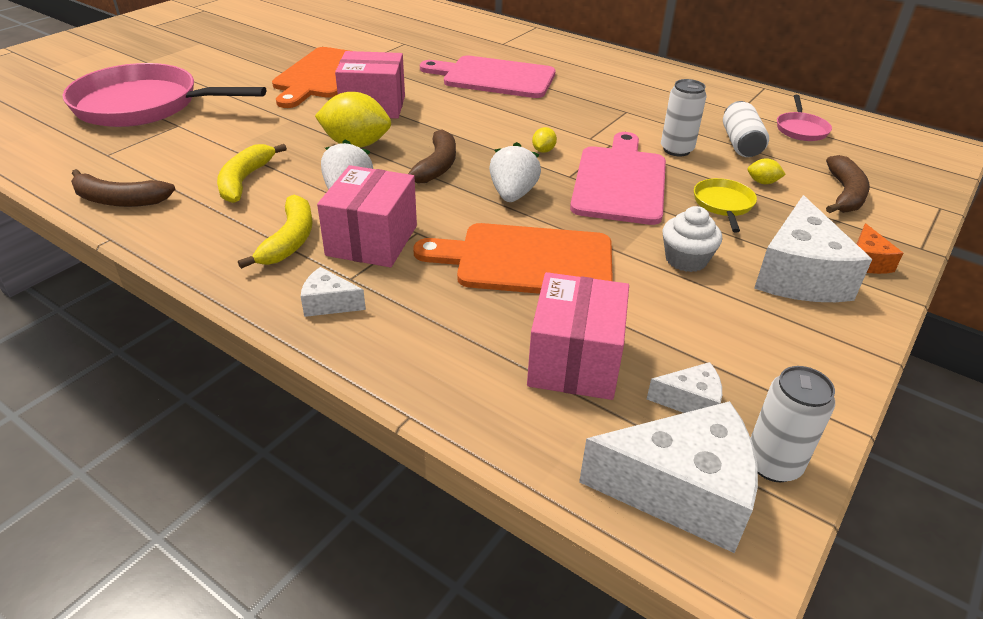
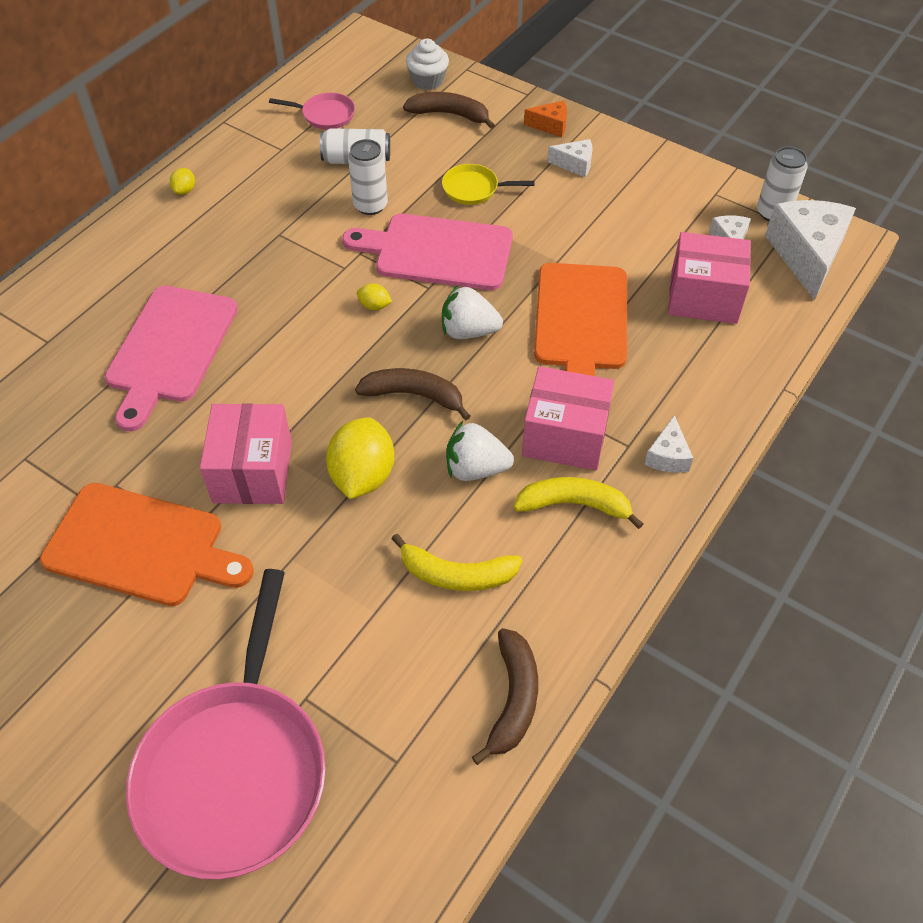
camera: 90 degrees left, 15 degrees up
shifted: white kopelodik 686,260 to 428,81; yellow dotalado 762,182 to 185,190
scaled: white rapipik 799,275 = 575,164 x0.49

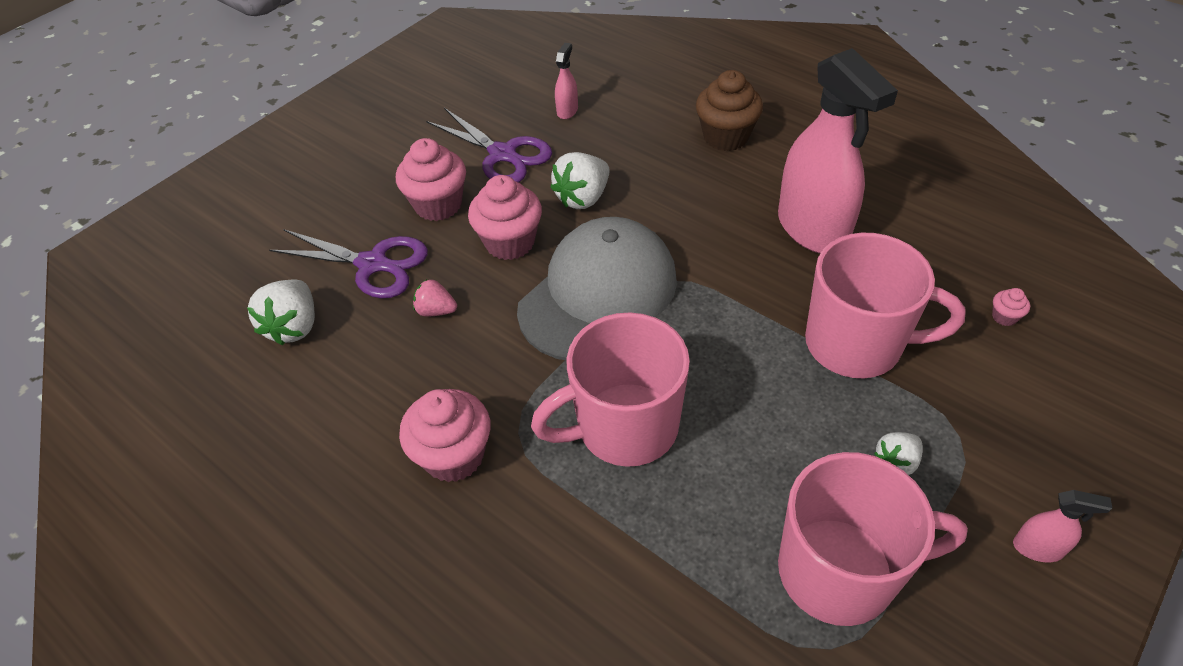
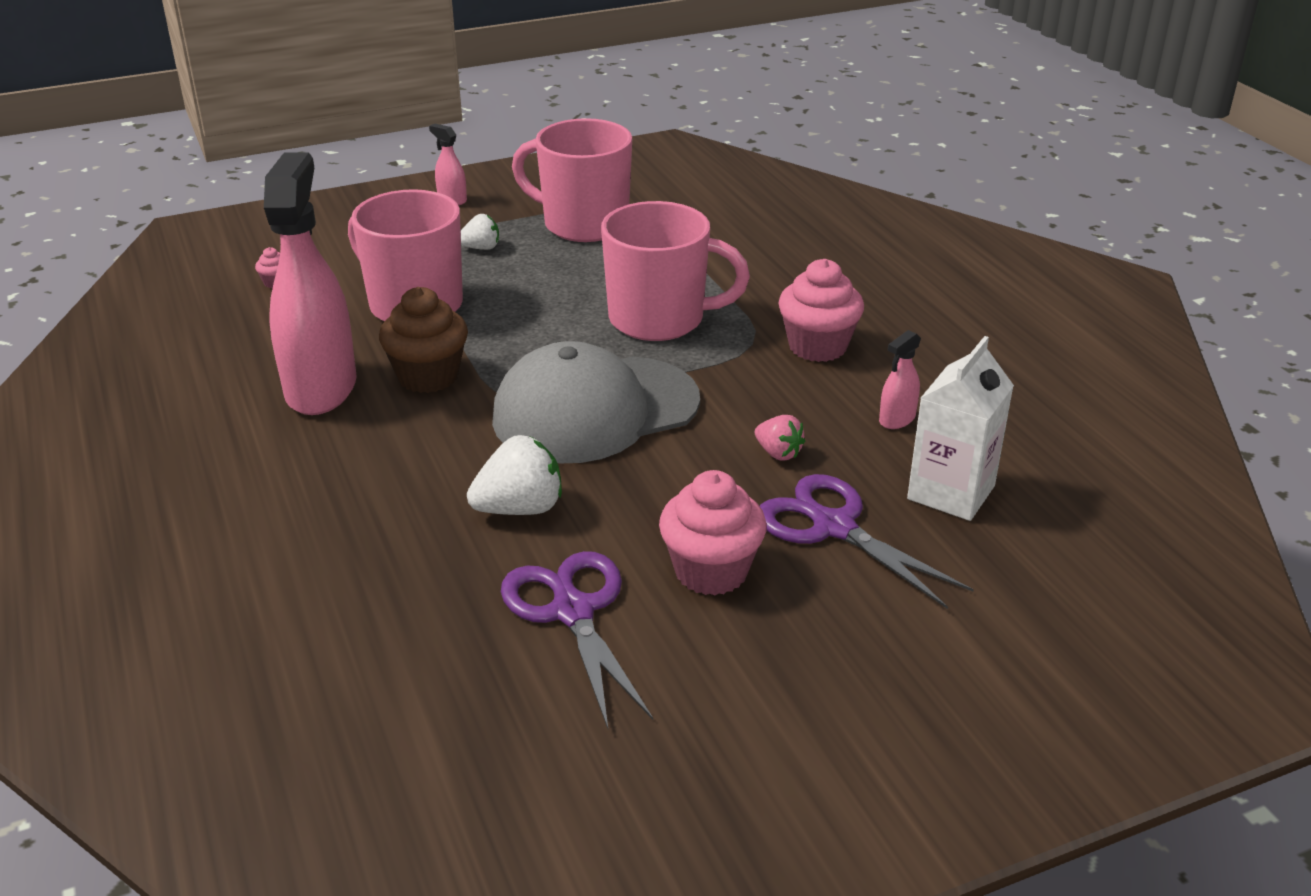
camera: 155 degrees left, 15 degrees down
gone: pink kopelodik 510,242
shifted: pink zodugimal 567,111 to 897,419; brown kopelodik 726,137 to 428,376
swapped: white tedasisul 294,326 to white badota 951,492

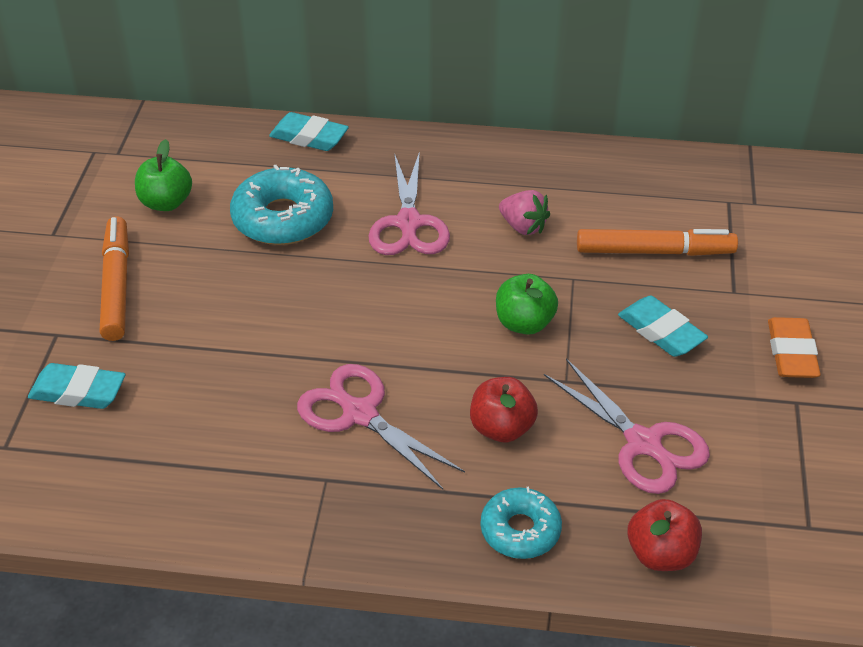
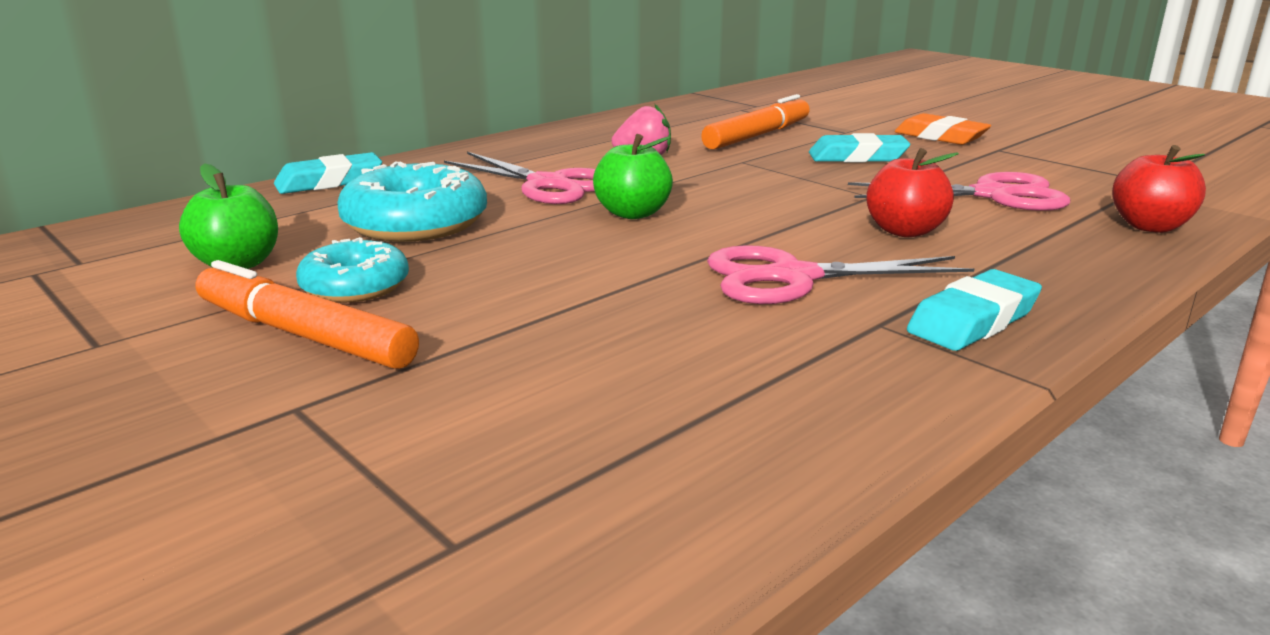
camera: 50 degrees left, 20 degrees down
shifted: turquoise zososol 78,392 to 973,321; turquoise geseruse 520,530 to 355,286; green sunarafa 524,323 to 633,213

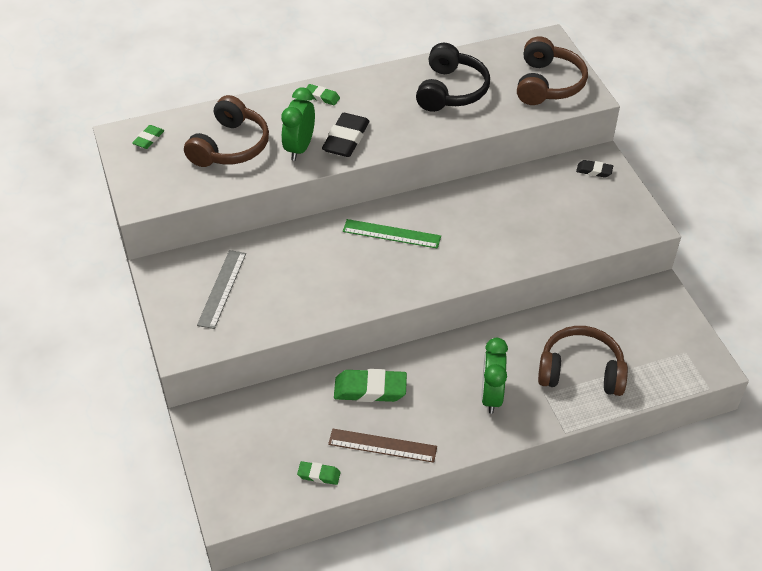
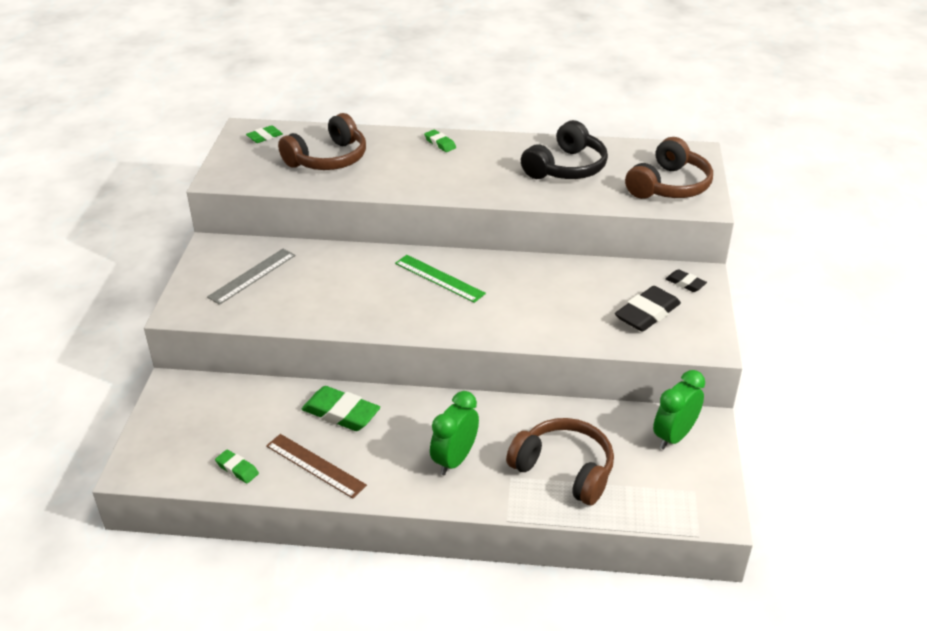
camera: 25 degrees right, 10 degrees down
shifted: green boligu 300,148 to 674,436; black zososol 346,139 to 647,314

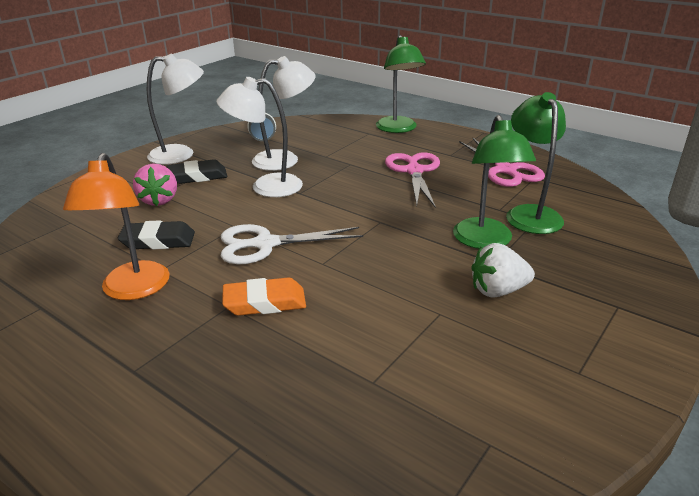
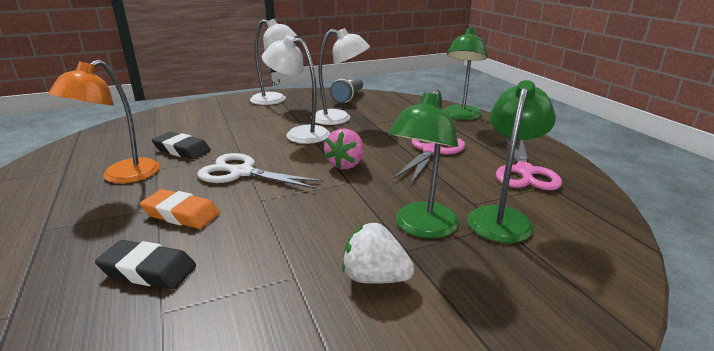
camera: 30 degrees right, 5 degrees down
shifted: pink tedasisul 159,200 to 346,164; black zososol 198,176 to 148,270

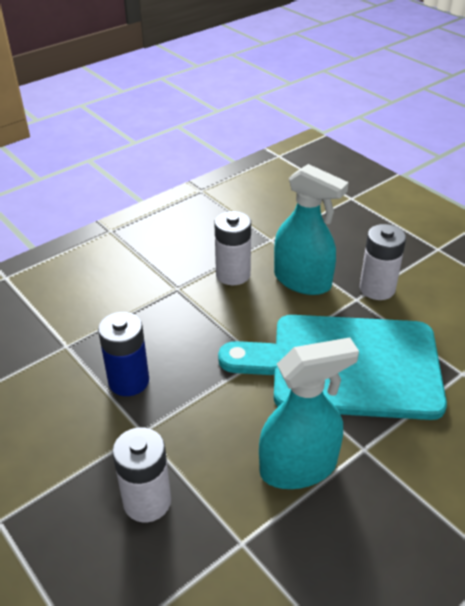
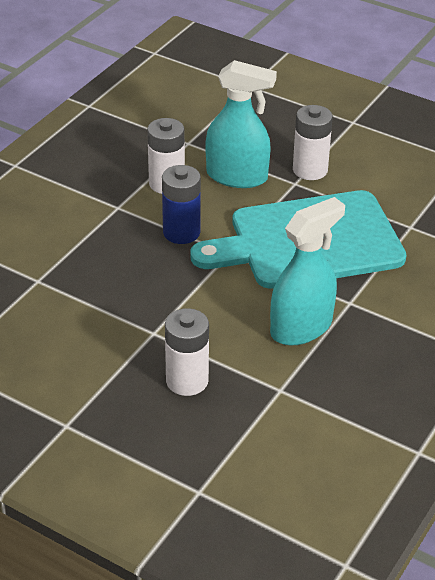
camera: 20 degrees left, 0 degrees up
shifted: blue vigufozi 129,381 to 181,232

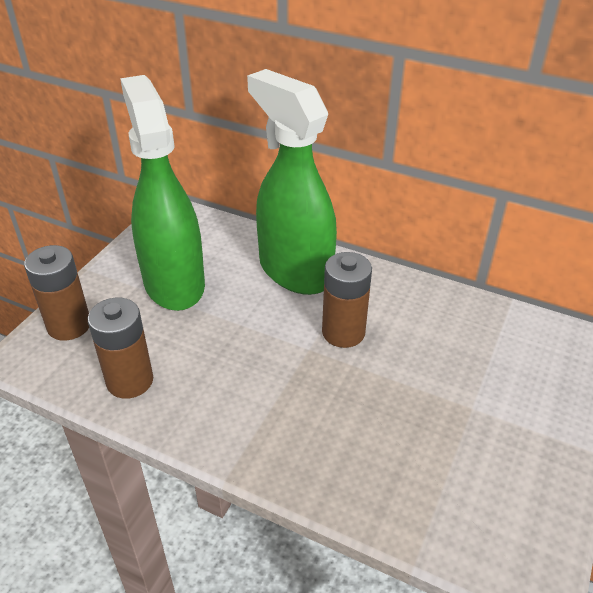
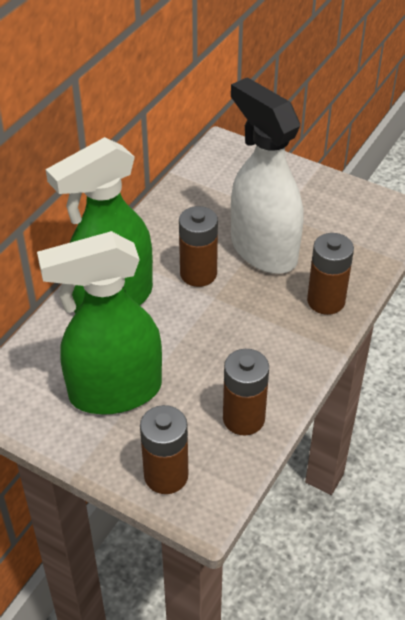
camera: 85 degrees left, 5 degrees up
new: white zodugimal 263,250; brown vigufozi 326,301

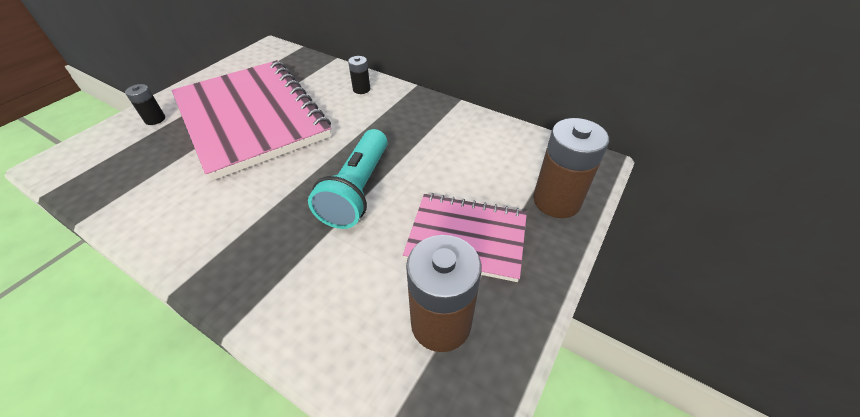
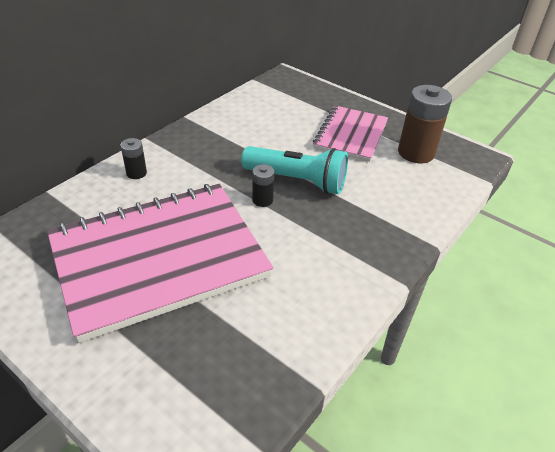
camera: 85 degrees left, 5 degrees down
gone: brown vigufozi 556,201
shifted: black vigufozi 155,119 to 262,200

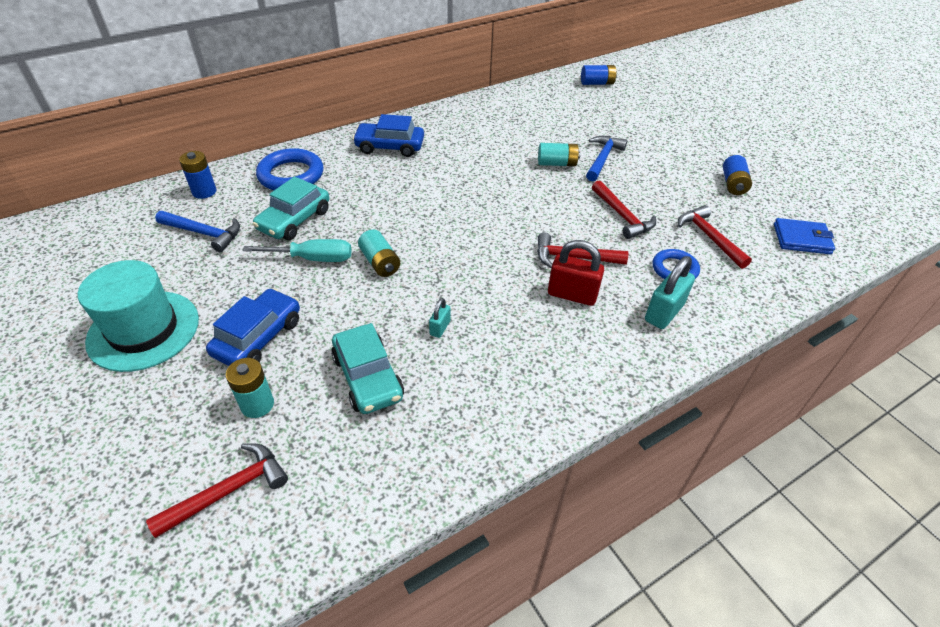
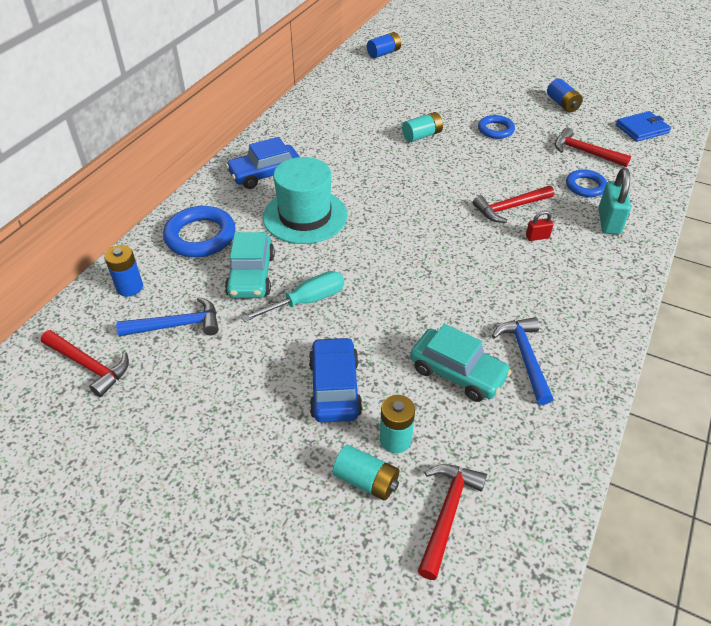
camera: 30 degrees left, 0 degrees up
gone: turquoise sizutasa 440,328
new: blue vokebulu 495,130
shifted: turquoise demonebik 143,330 to 305,216; turquoise vigufozi 380,263 to 366,480; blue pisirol 602,158 to 525,357; red pisirol 622,216 to 89,366
scaled: red sizutasa 572,294 = 537,237 x0.53

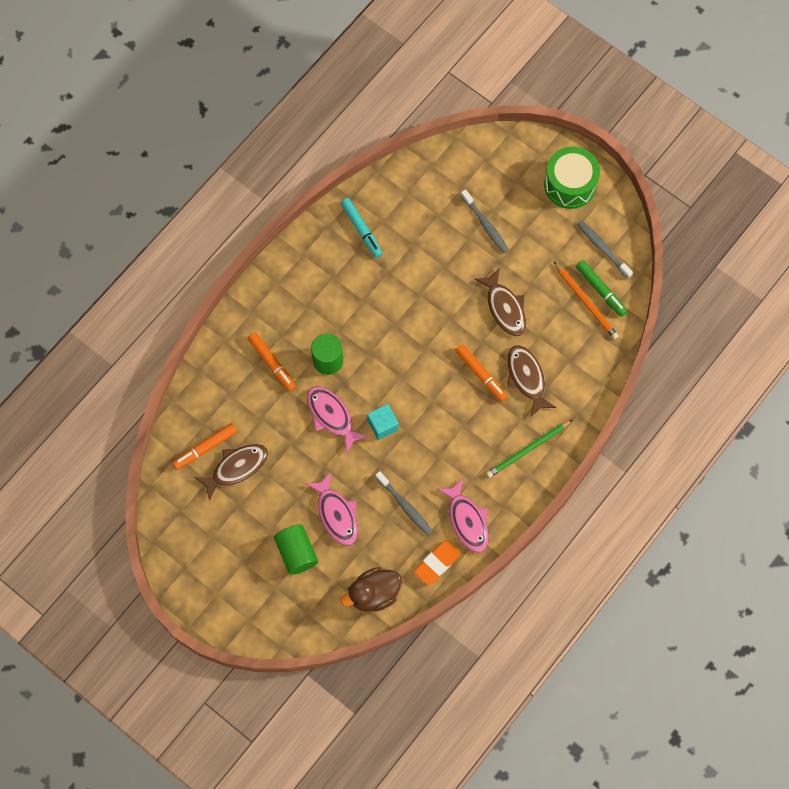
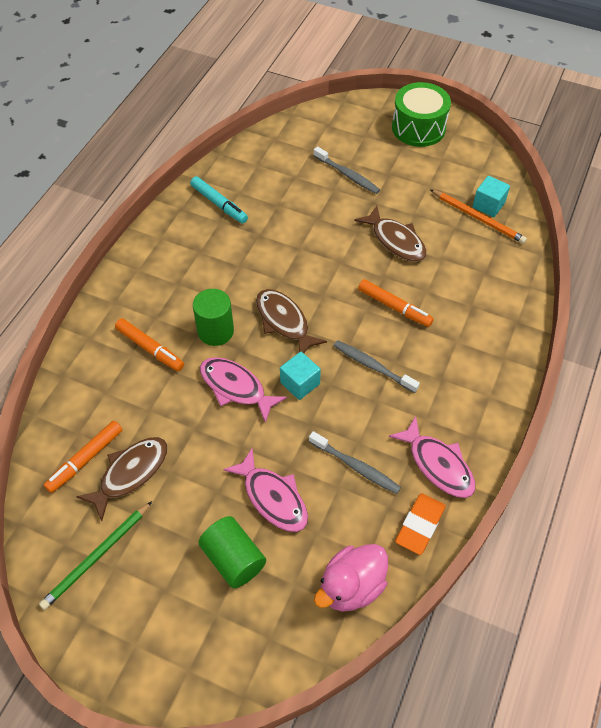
camera: 15 degrees left, 15 degrees down
shifted: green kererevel 528,449 to 97,556; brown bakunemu 526,378 to 284,321; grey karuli 602,248 to 373,366
swapped: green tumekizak 601,290 to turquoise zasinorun 488,205
repainted: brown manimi 374,594 to pink manimi 351,587

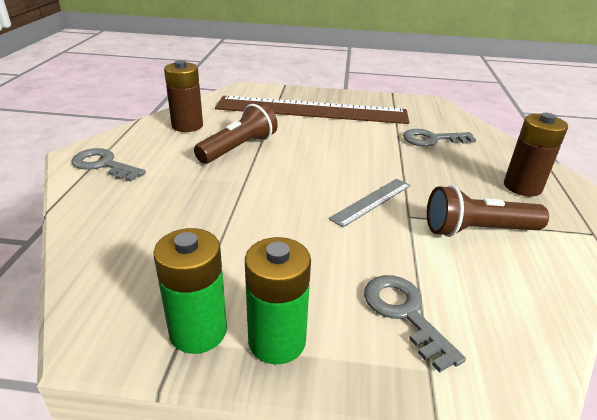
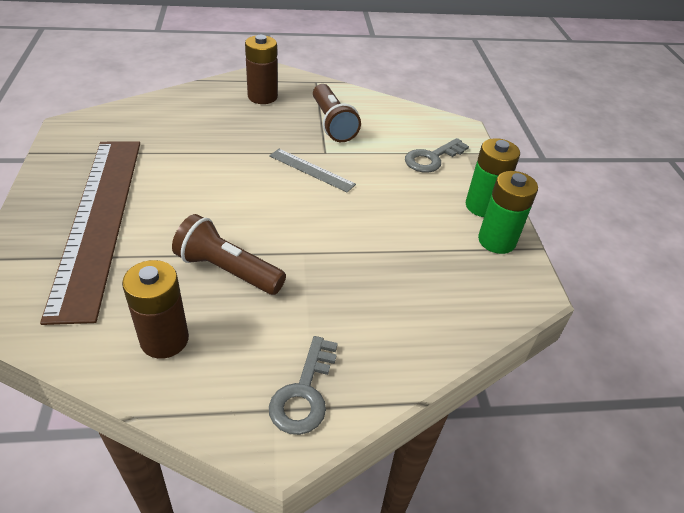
camera: 105 degrees left, 10 degrees up
gone: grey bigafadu 432,139

